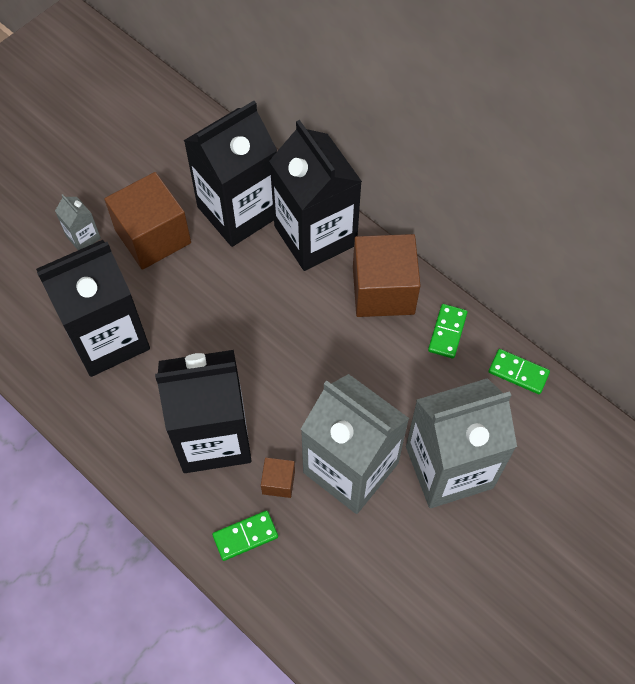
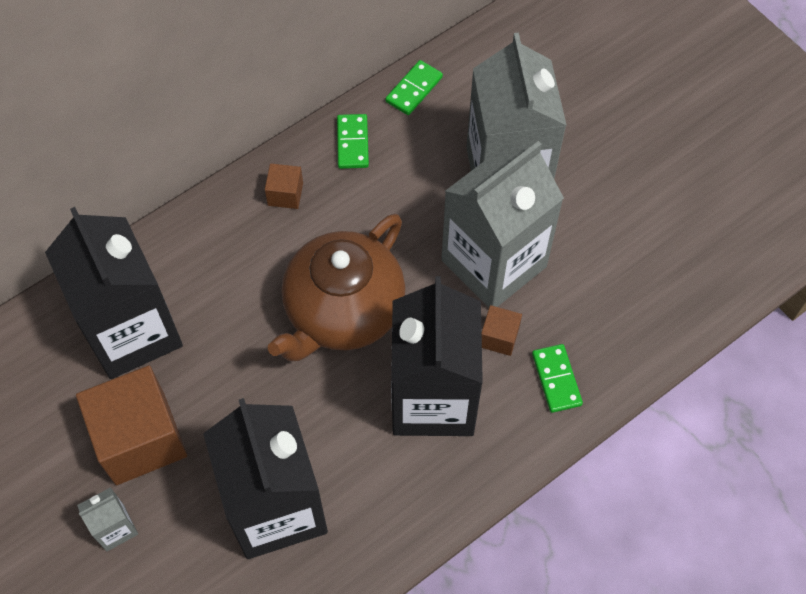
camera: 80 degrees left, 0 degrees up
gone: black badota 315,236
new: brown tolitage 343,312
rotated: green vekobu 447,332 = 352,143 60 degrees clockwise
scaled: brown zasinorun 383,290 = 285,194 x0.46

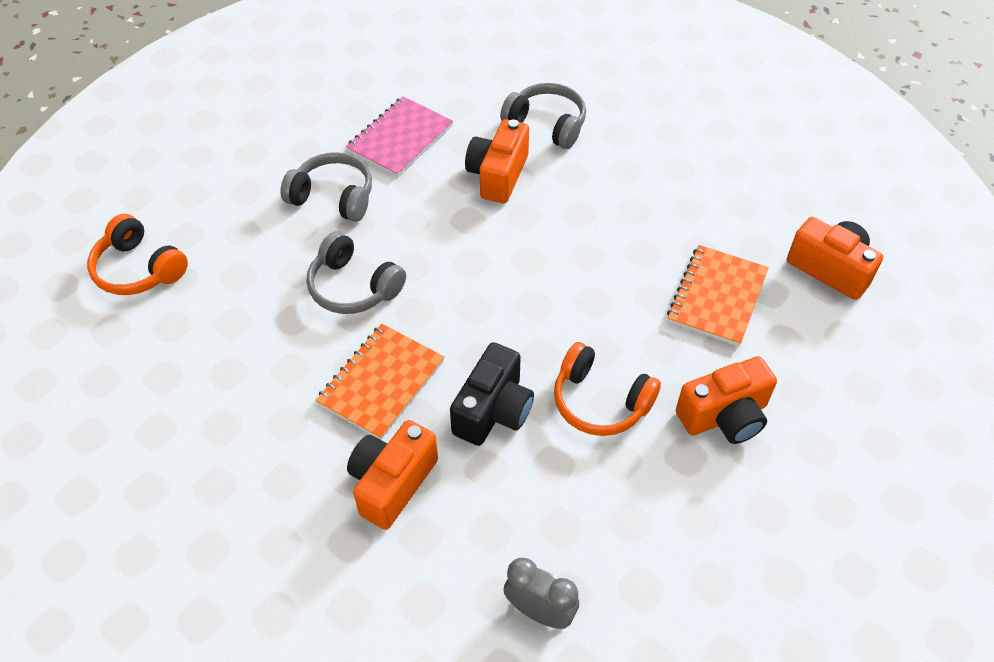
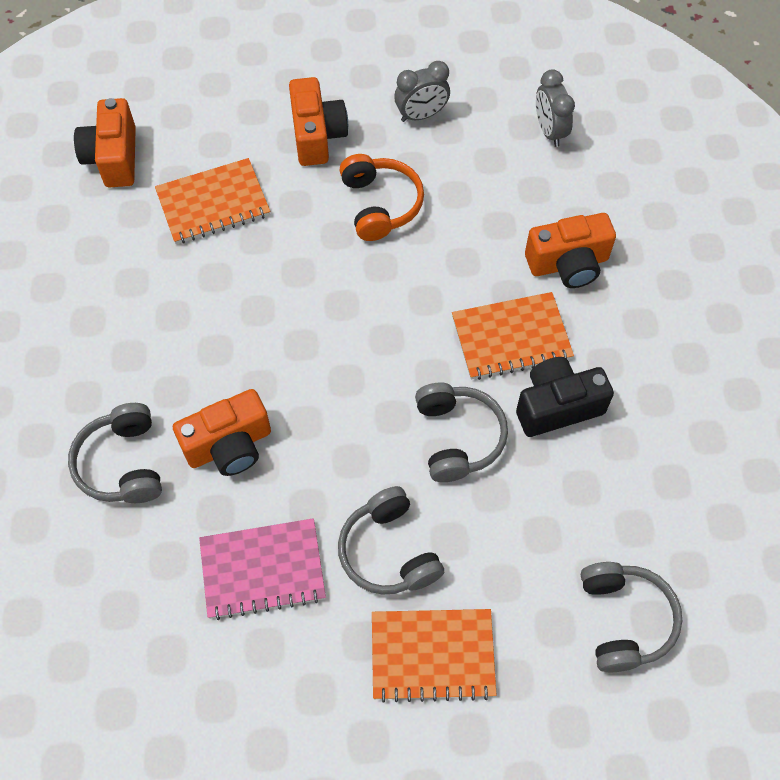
camera: 135 degrees left, 10 degrees up
new: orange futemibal 432,655; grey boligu 421,115
shifted: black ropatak 493,410 to 557,406
repainted: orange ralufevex 139,269 to grey ralufevex 624,620
rotated: orange ropatak 724,416 = 317,135 60 degrees clockwise

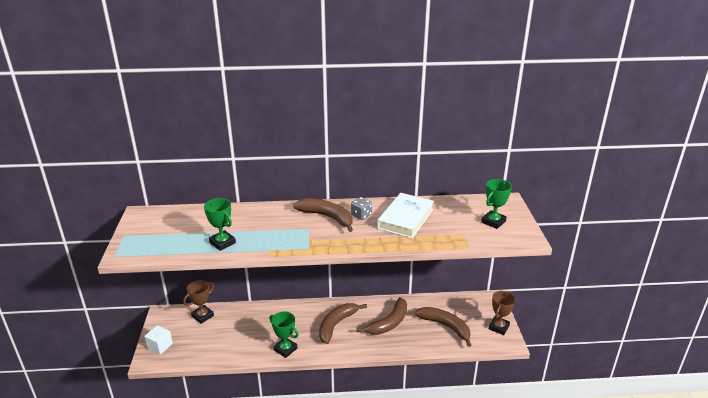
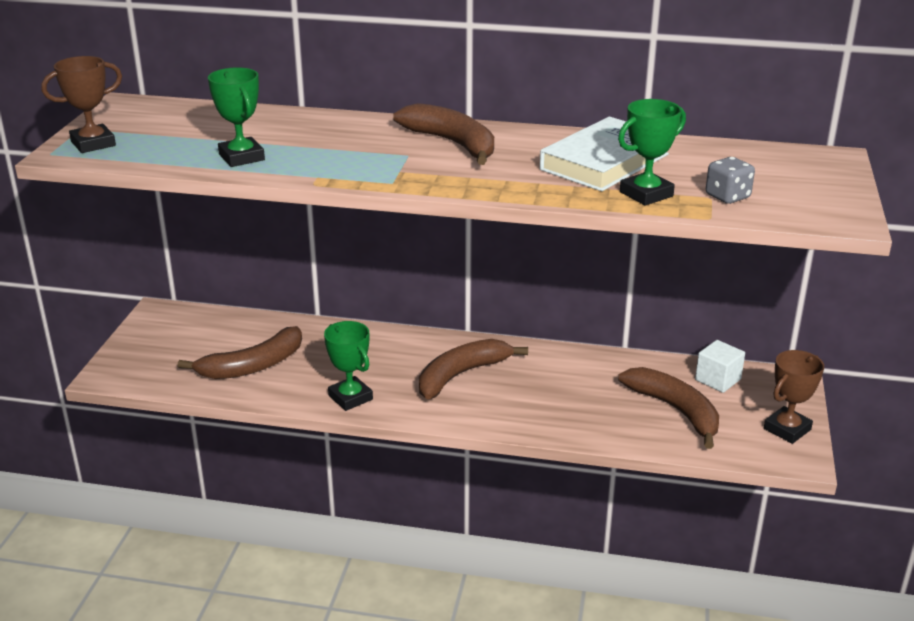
camera: 15 degrees right, 0 degrees up
shifted: white zasinorun 160,346 to 718,380; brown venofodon 202,316 to 93,144; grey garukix 361,215 to 727,196; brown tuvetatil 389,323 to 253,366; green venofodon 493,222 to 646,194

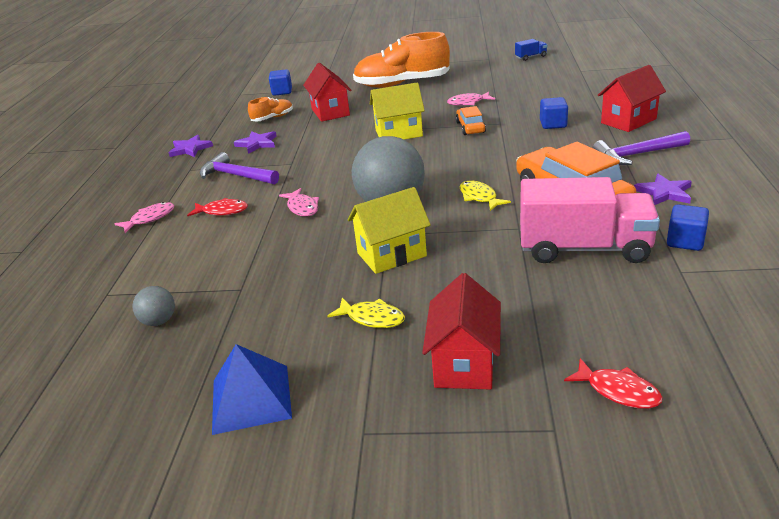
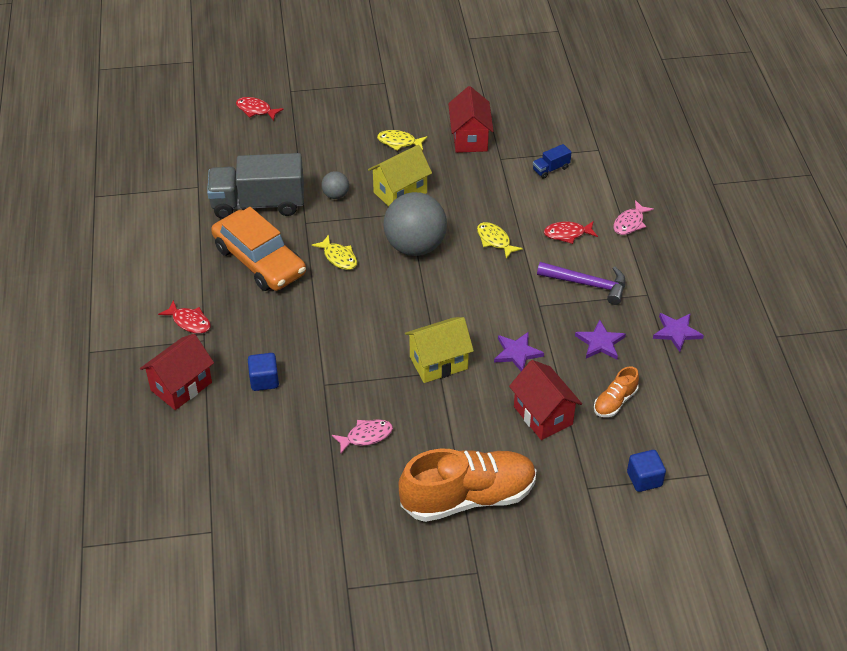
camera: 165 degrees right, 15 degrees up
gone: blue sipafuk 251,398; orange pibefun 470,127; blue zasinorun 685,241
shifted: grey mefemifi 159,321 to 336,195; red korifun 464,363 to 469,138; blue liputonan 531,57 to 551,169; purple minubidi 664,192 to 517,353
swapped: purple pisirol 637,154 to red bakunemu 189,322
repainted: pink bakunemu 302,207 to yellow bakunemu 495,240; pink liputonan 584,248 to grey liputonan 258,204

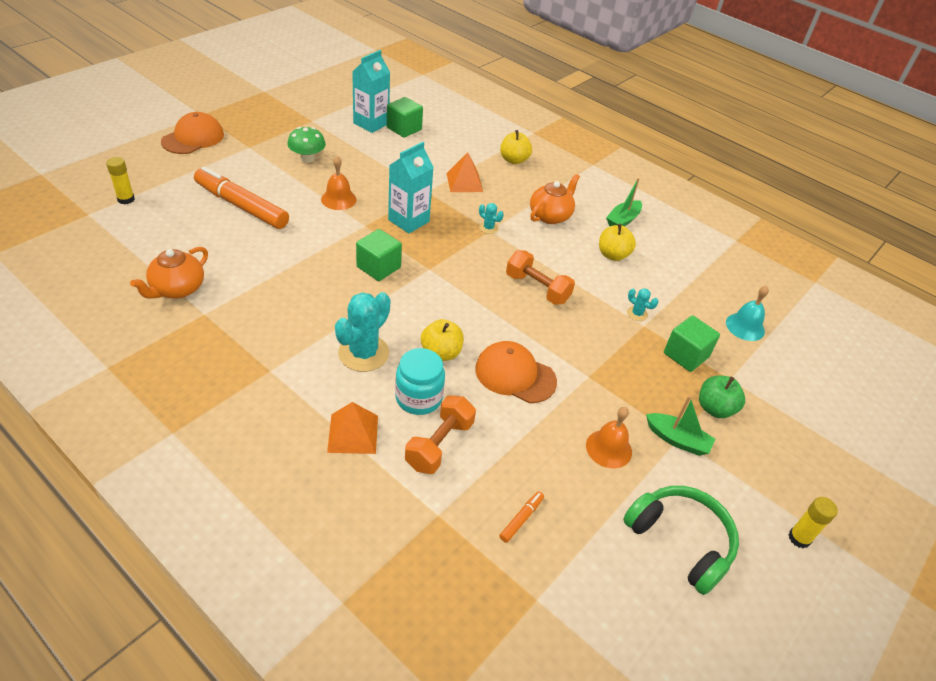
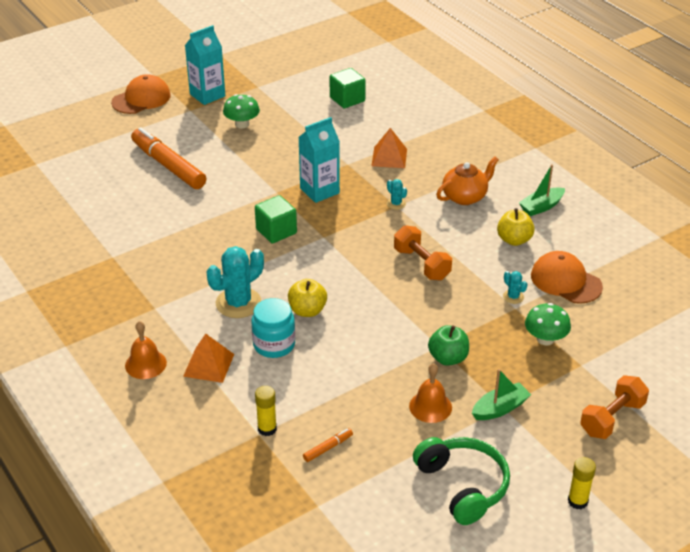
camera: 20 degrees right, 5 degrees down
gone: orange tolitage 177,289; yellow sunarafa 514,160; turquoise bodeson 745,327
shifted: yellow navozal 126,199 to 267,429; orange bodeson 338,199 to 145,364; turquoise badota 371,123 to 207,95; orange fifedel 439,445 to 612,418; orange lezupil 515,375 to 565,281; green sunarafa 715,408 to 448,358
swapped: green zasinorun 686,355 to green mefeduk 545,339
rotated: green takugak 677,440 = 500,408 75 degrees counterclockwise

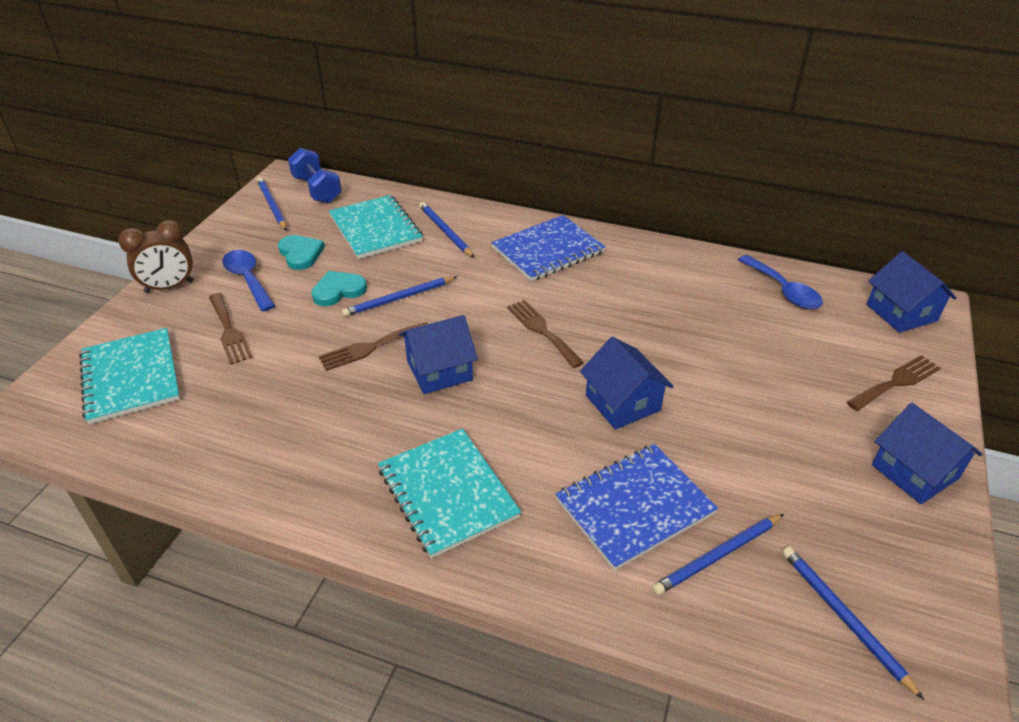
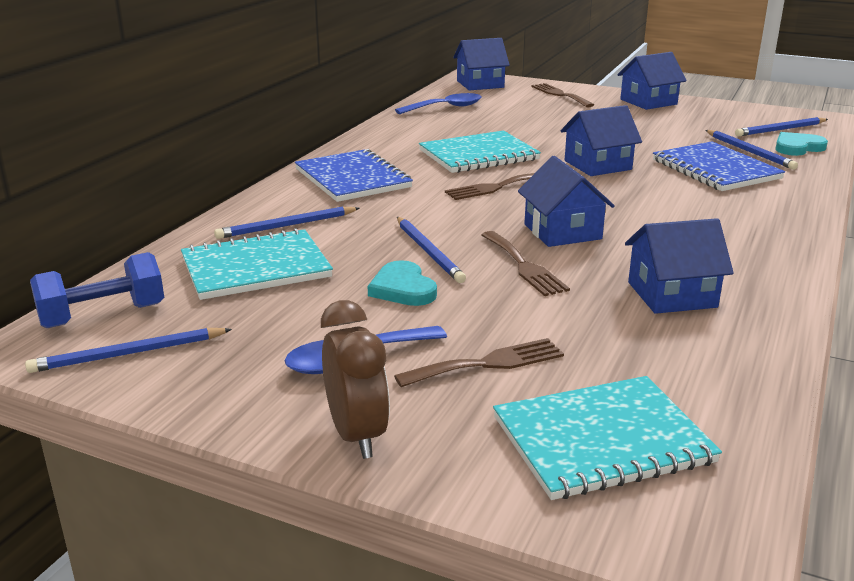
camera: 85 degrees left, 15 degrees down
new: blue korifun 671,295
shifted: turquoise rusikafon 300,254 to 797,147; turquoise futemibal 447,493 to 478,155

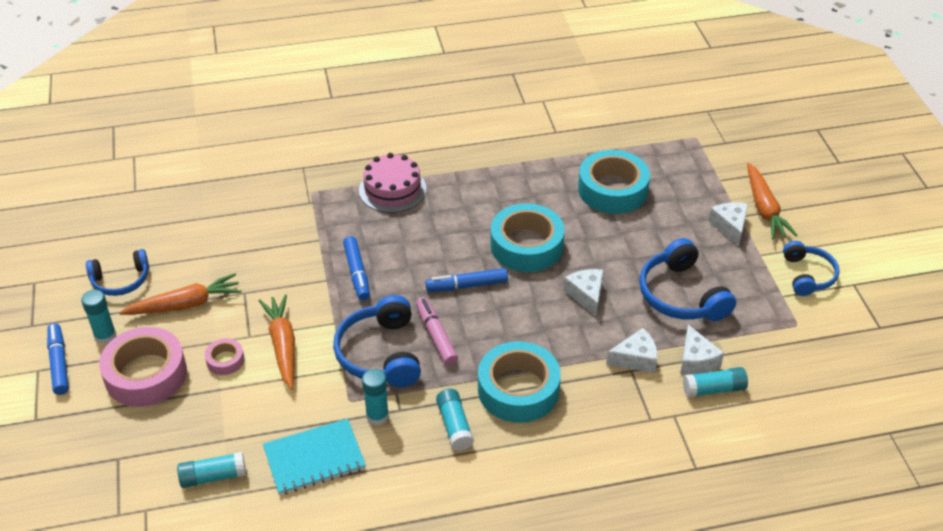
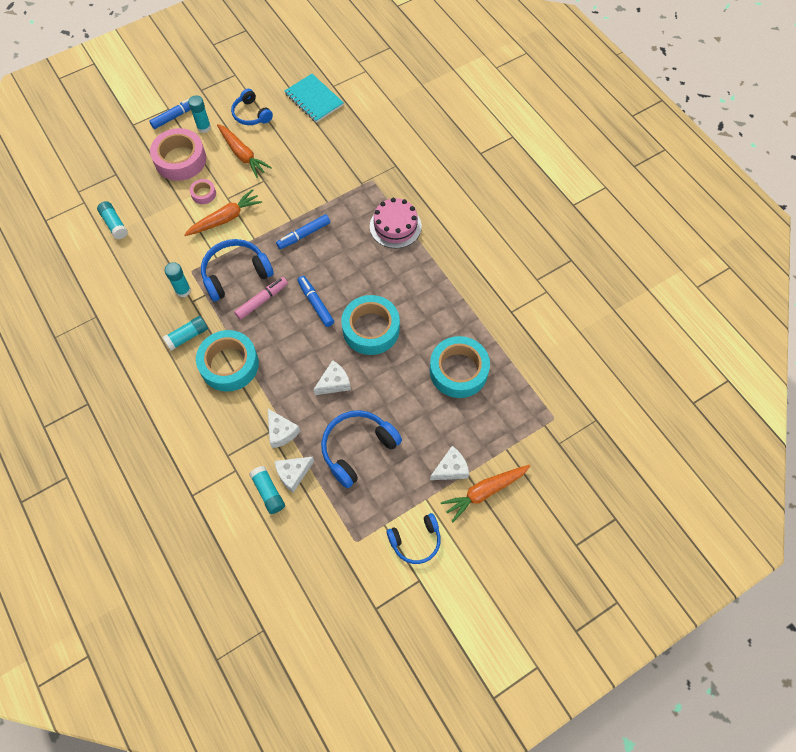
camera: 70 degrees right, 20 degrees up
shifted: turquoise futemibal 314,458 to 314,99

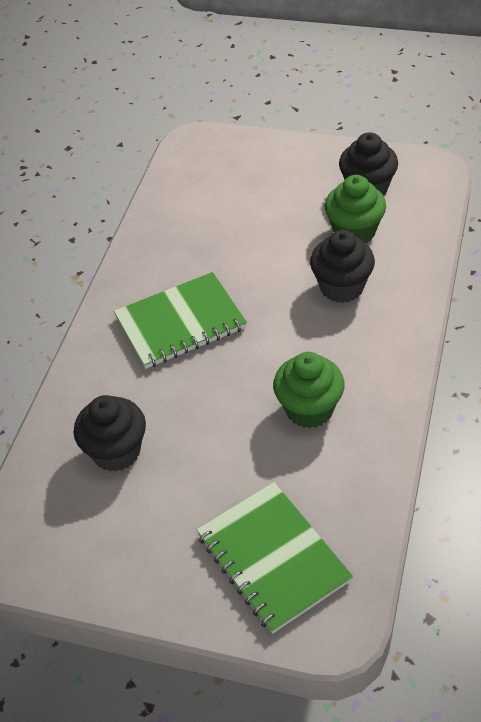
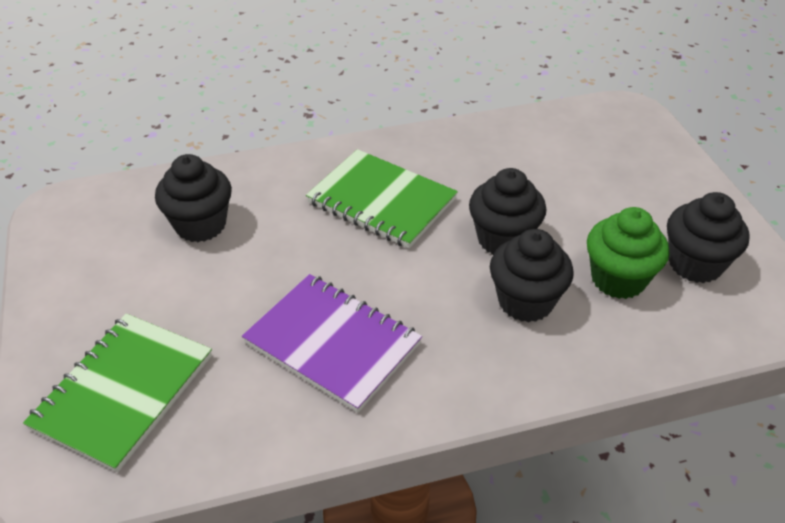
camera: 55 degrees right, 5 degrees down
new: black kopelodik 503,239
swapped: green kopelodik 309,409 to purple futemibal 333,343

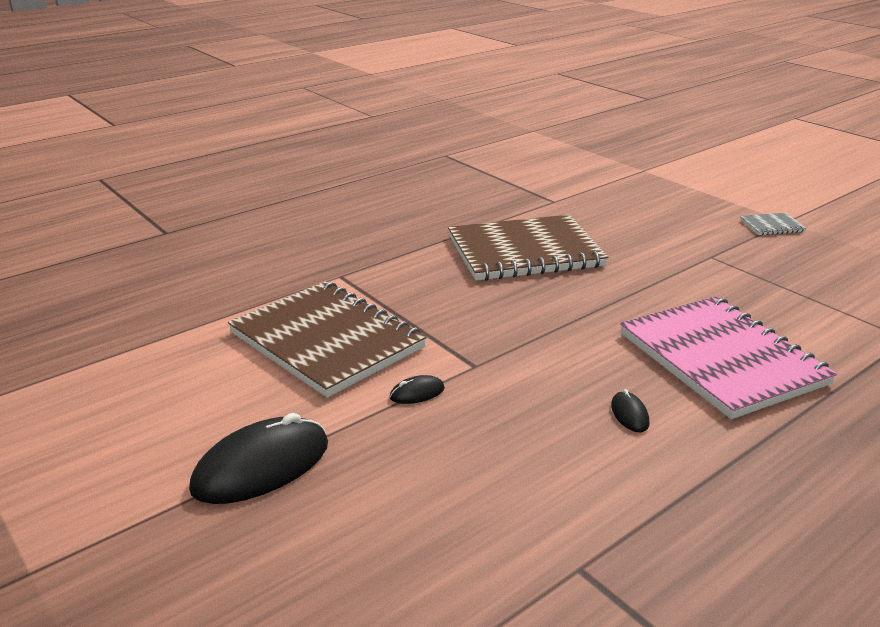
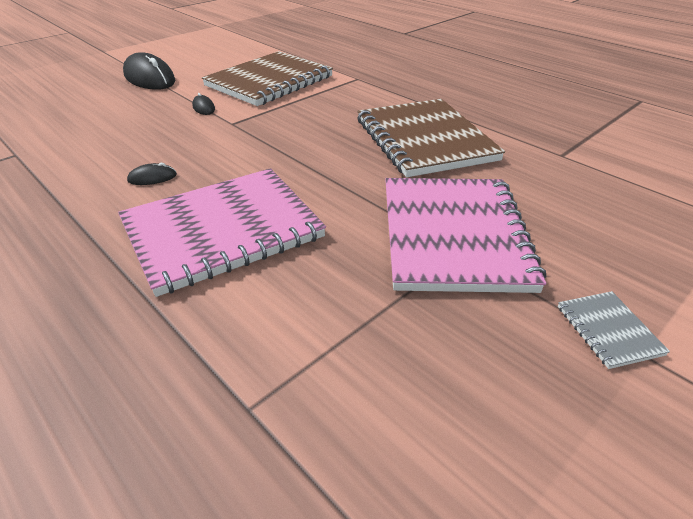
camera: 85 degrees right, 10 degrees up
new: pink futemibal 453,235

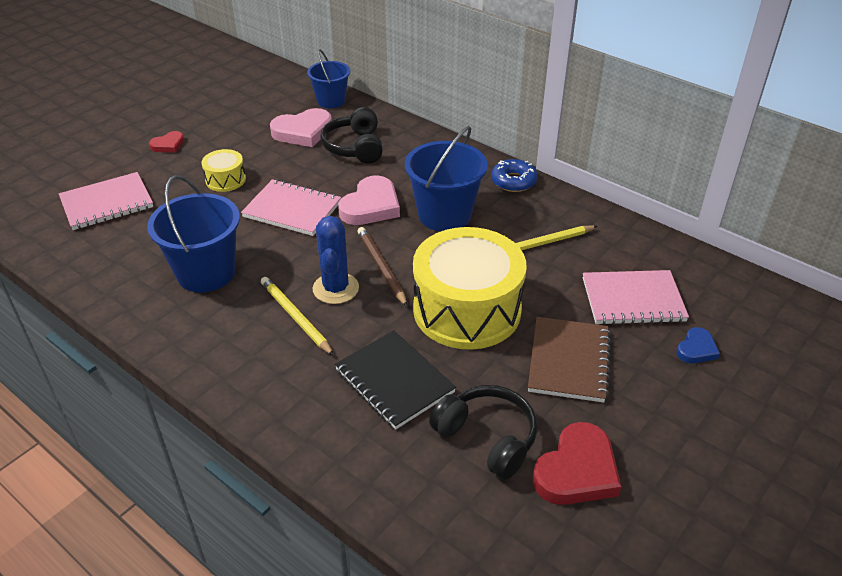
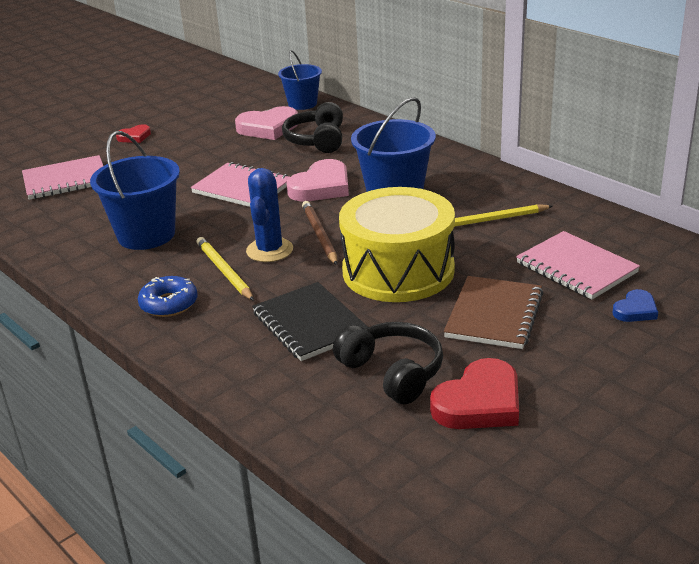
camera: 10 degrees right, 10 degrees down
gone: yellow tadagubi 225,180
shifted: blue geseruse 513,181 to 169,304
rotated: pink futemibal 633,300 = 576,268 45 degrees clockwise

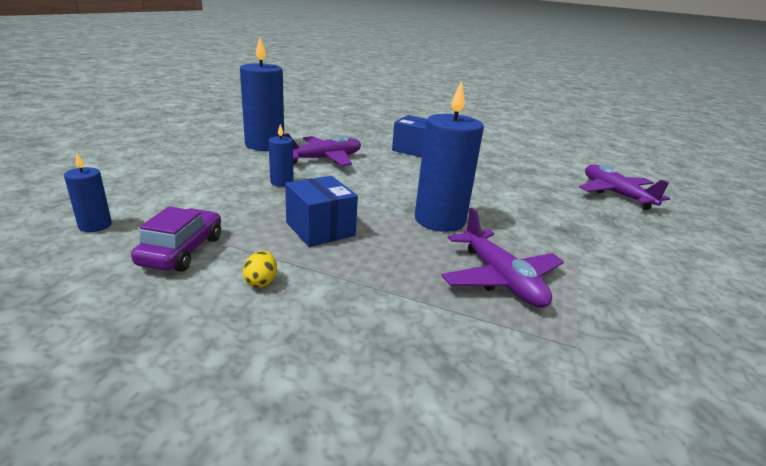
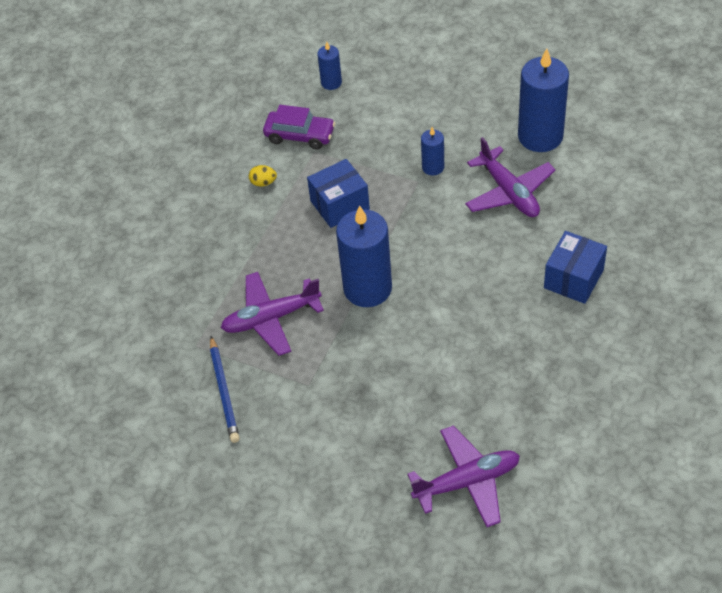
camera: 100 degrees right, 25 degrees up
new: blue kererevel 224,391

